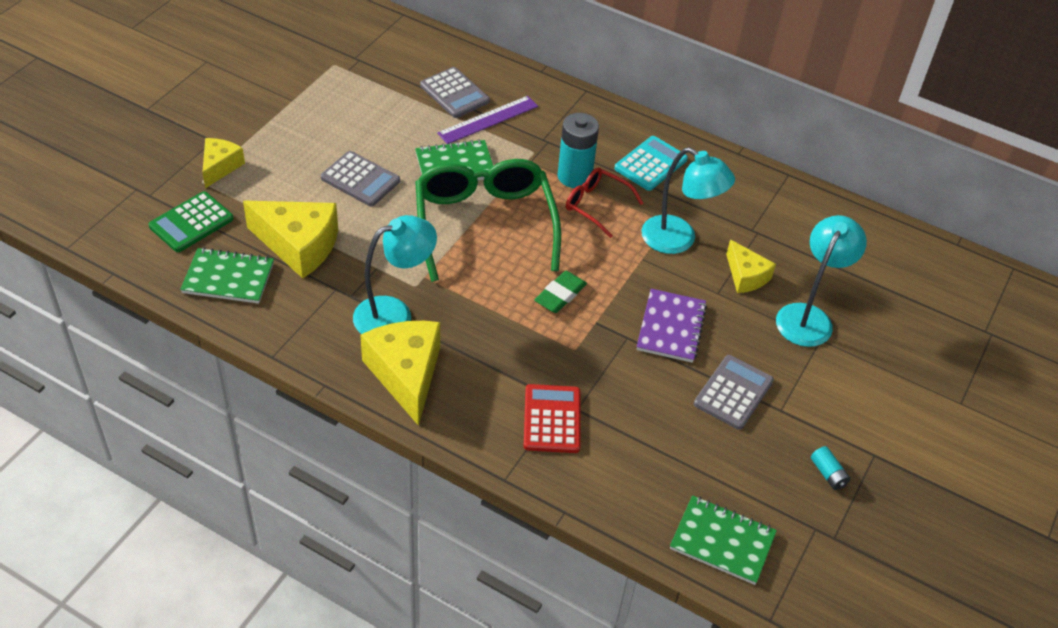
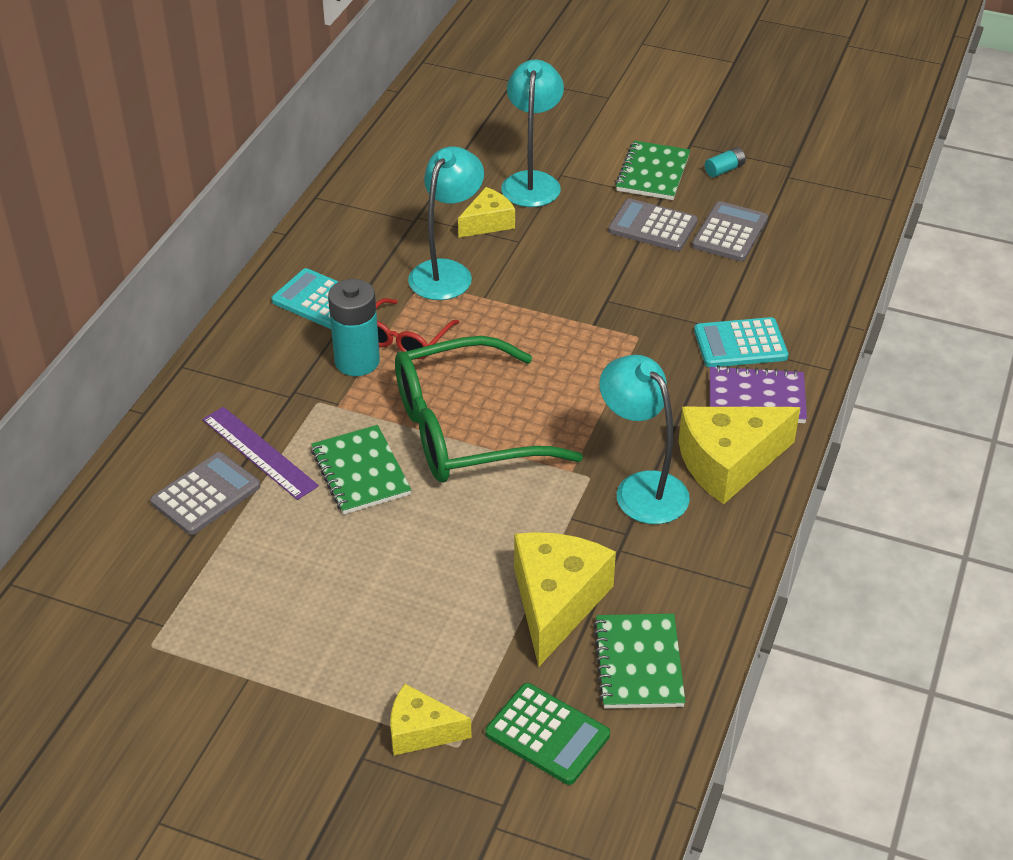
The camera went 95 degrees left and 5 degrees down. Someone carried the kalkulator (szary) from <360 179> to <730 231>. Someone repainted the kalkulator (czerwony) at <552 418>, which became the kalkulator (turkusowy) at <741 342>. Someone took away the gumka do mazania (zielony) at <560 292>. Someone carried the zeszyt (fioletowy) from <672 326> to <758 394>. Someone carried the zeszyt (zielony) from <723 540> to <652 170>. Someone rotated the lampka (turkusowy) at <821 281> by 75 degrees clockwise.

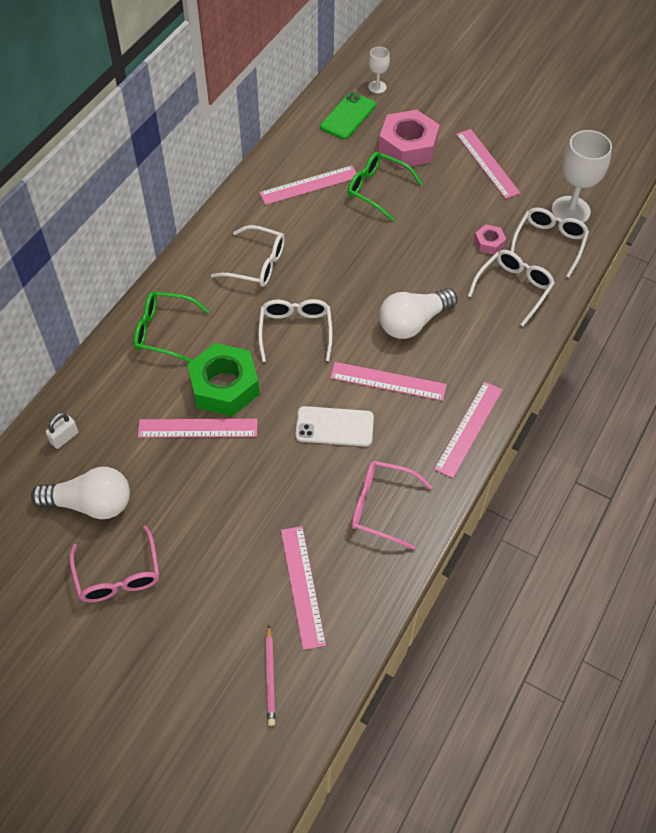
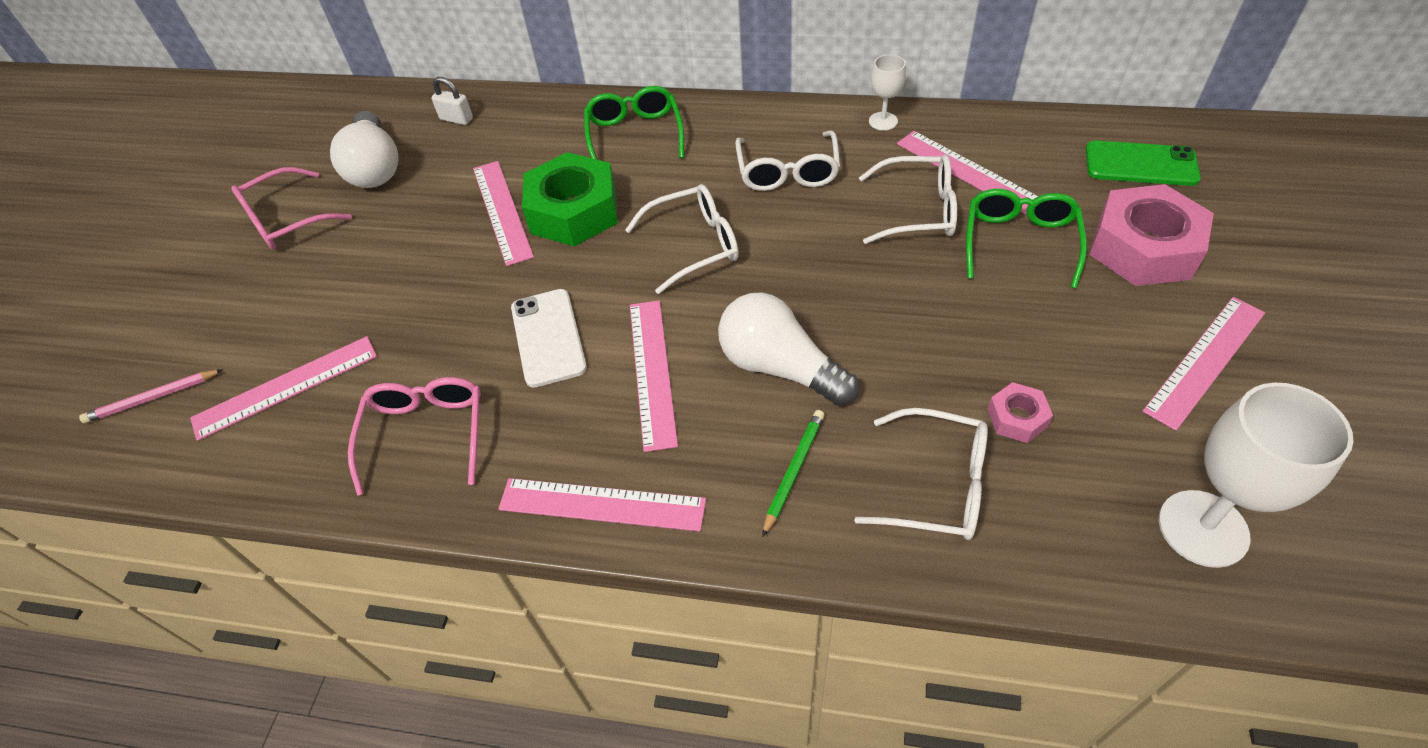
The camera went 75 degrees right and 5 degrees down. Someone carried the kielich (biały) from <379 70> to <887 92>. Someone carried the okulary (biały) from <549 243> to <908 199>. Someone put down the ołówek (zielony) at <793 473>.

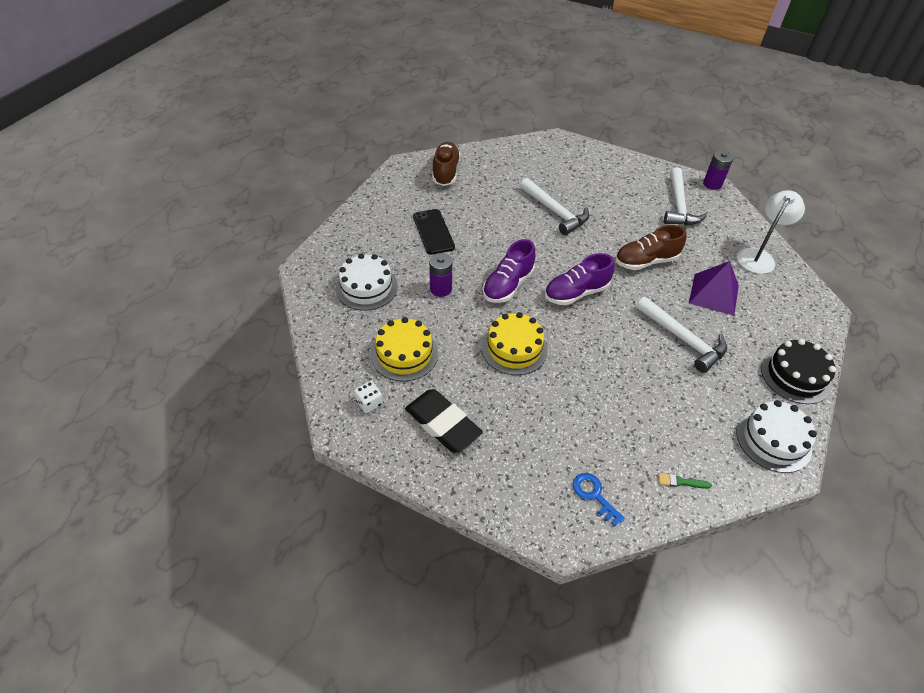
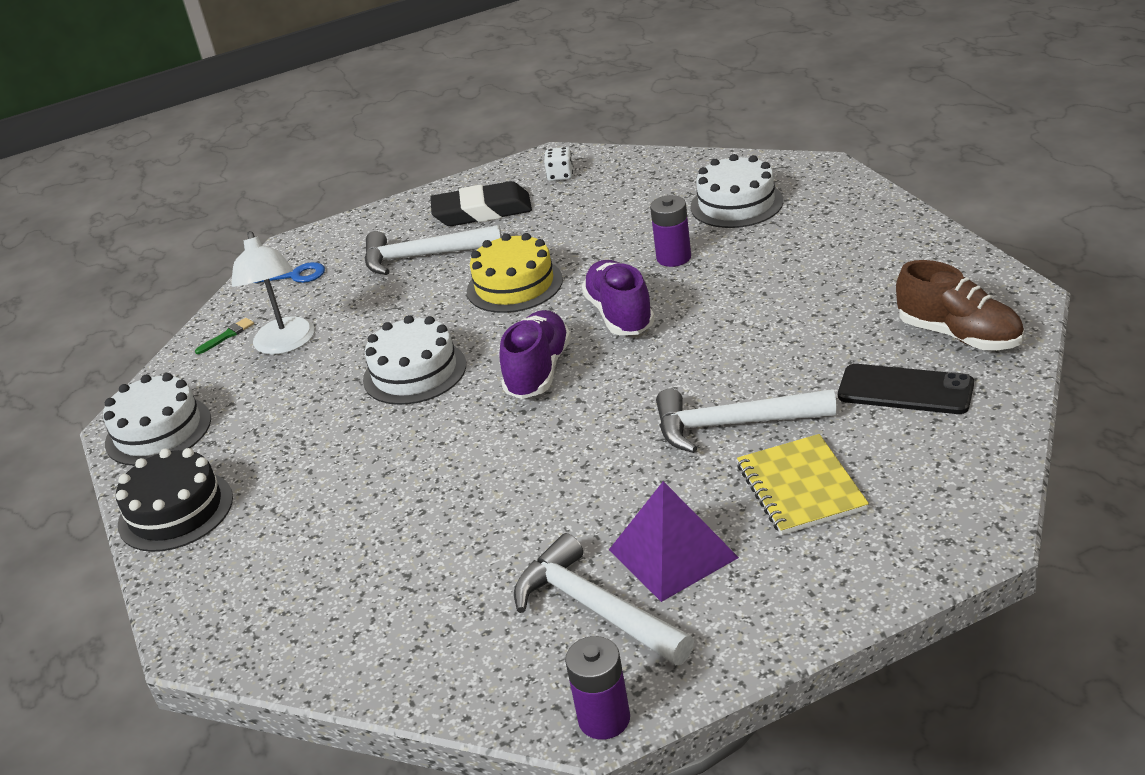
The camera went 135 degrees right and 15 degrees down. Someone took away the tort (żółty) at <404 349>. Someone carried the telefon (czarny) from <434 232> to <906 389>. Someone took away the but (brązowy) at <651 247>. Someone carried the młotek (biały) from <681 335> to <433 250>. Someone carried the piramida (fioletowy) from <714 288> to <674 541>. Someone carried the lampka (biały) from <771 232> to <273 293>. Someone put down the tort (biały) at <414 360>. Someone put down the zeszyt (żółty) at <803 484>.

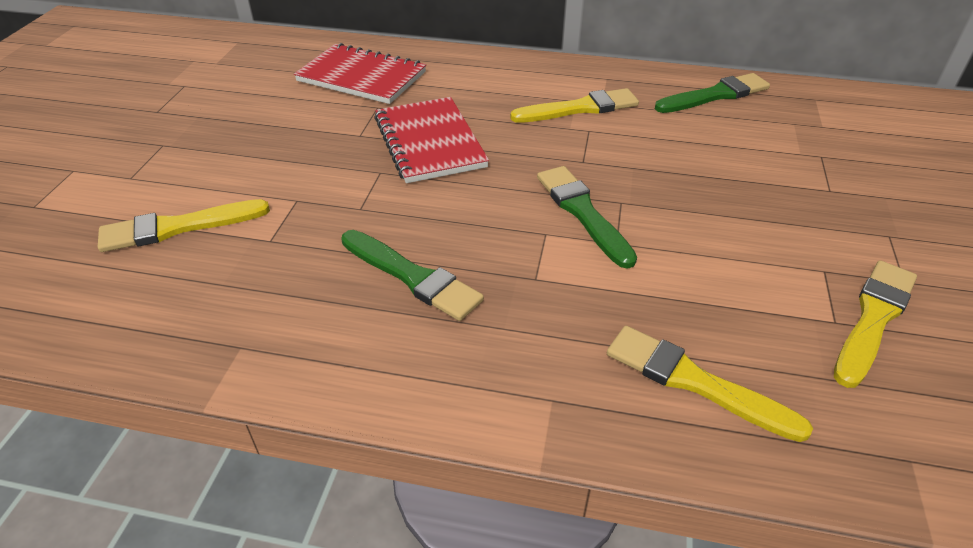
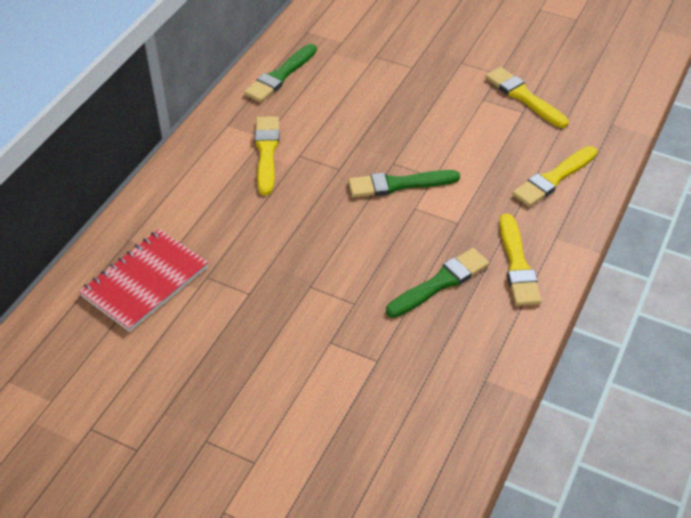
The camera went 75 degrees left and 5 degrees up. Someone carried the pędzel (żółty) from <184 225> to <520 259>. Someone took away the zeszyt (czerwony) at <431 140>. Someone rotated the pędzel (zielony) at <712 93> by 135 degrees counterclockwise.

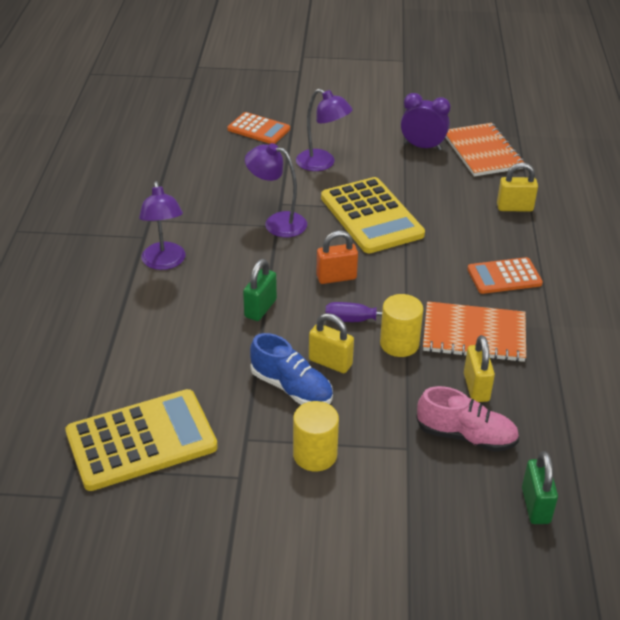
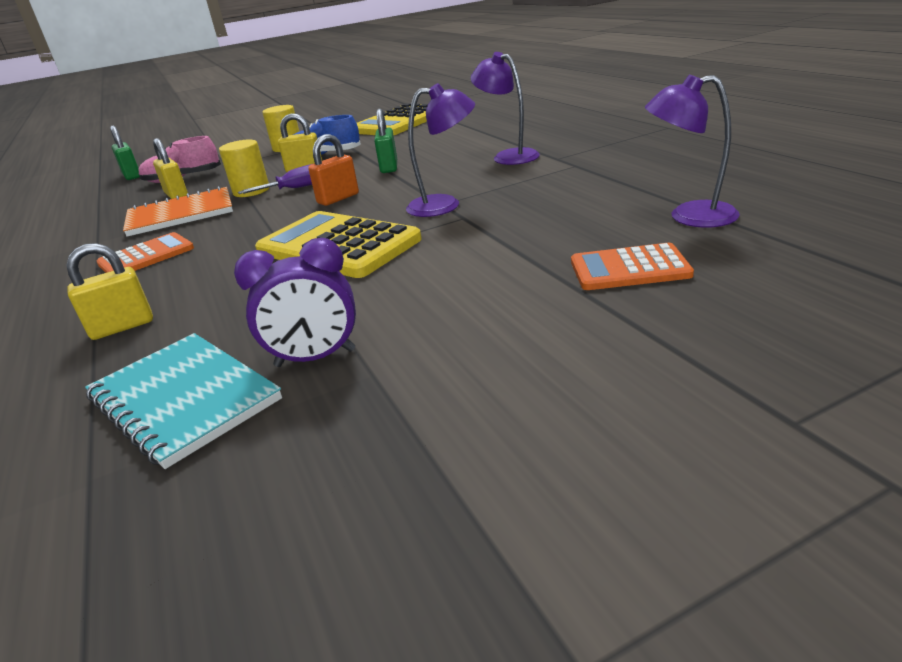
The camera went 155 degrees right and 10 degrees down. Someone carried the lampka (fioletowy) from <324 130> to <692 151>. Someone repainted the zeszyt (pomarańczowy) at <484 149>, which became the zeszyt (turkusowy) at <183 401>.

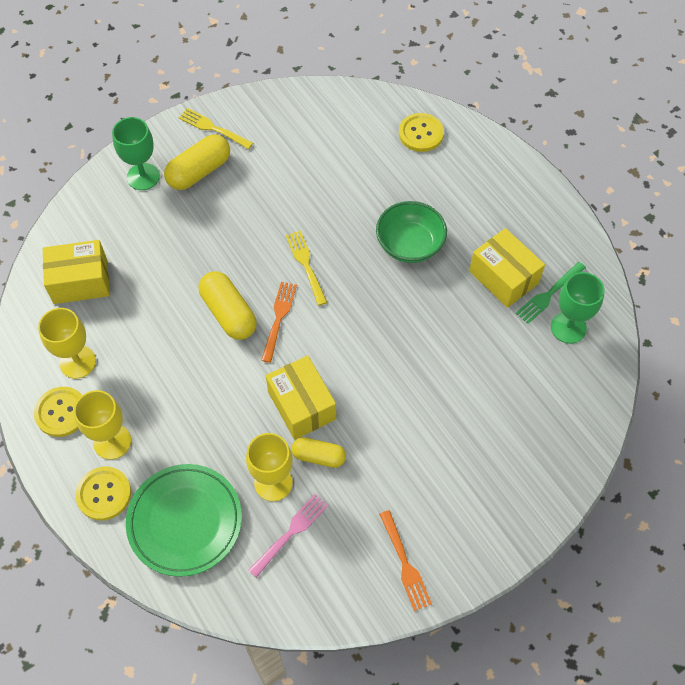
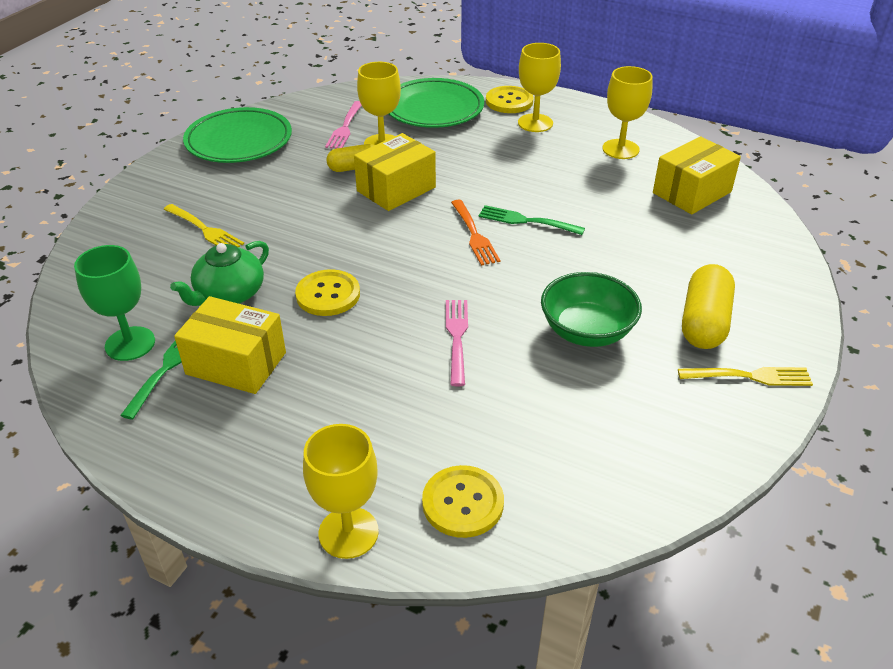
The camera went 150 degrees right and 20 degrees down. Someone carried the guzik (żółty) from <58 412> to <327 292>. Someone took away the kielich (zielony) at <136 153>. Someone swapped the kapsułka (żółty) at <228 305> for the widelec (zielony) at <532 220>. Someone rotated the pudełko (żółty) at <301 398> by 75 degrees counterclockwise. Someone carried the widelec (żółty) from <306 268> to <204 225>. Someone carried the miska (zielony) from <411 232> to <591 309>. Someone swapped the widelec (pomarańczowy) at <405 560> for the talerz (zielony) at <237 135>. Someone put down the imbryk (zielony) at <219 273>. Someone put down the kielich (żółty) at <341 491>. Someone put down the widelec (różowy) at <457 343>.

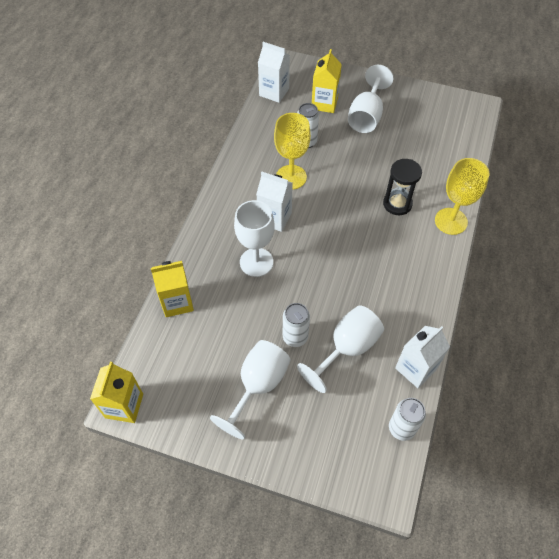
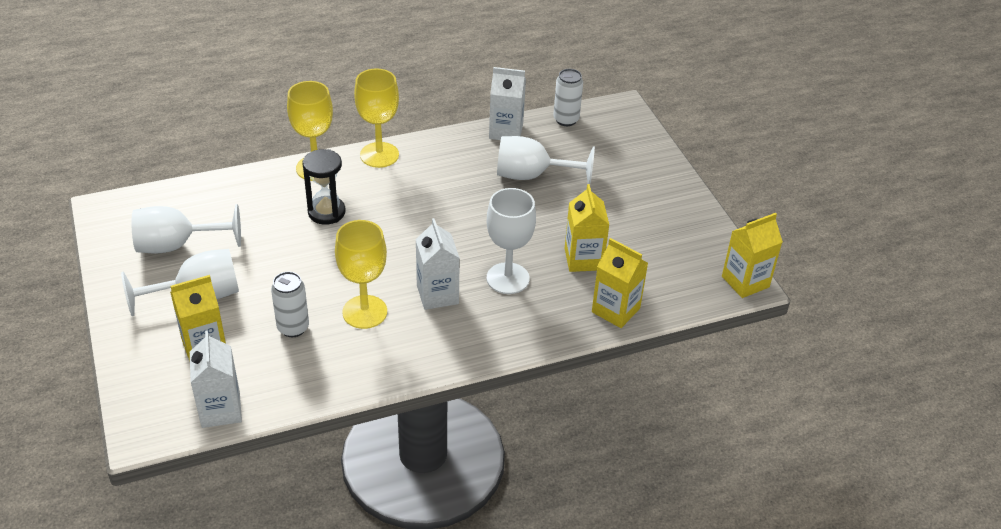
The camera went 130 degrees left and 15 degrees down. Someone carried the kielich (biały) from <250 389> to <186 229>. Someone took away the puszka (biały) at <296 325>. Someone put down the kielich (żółty) at <376 118>. Someone put down the karton mleka (żółty) at <587 228>.

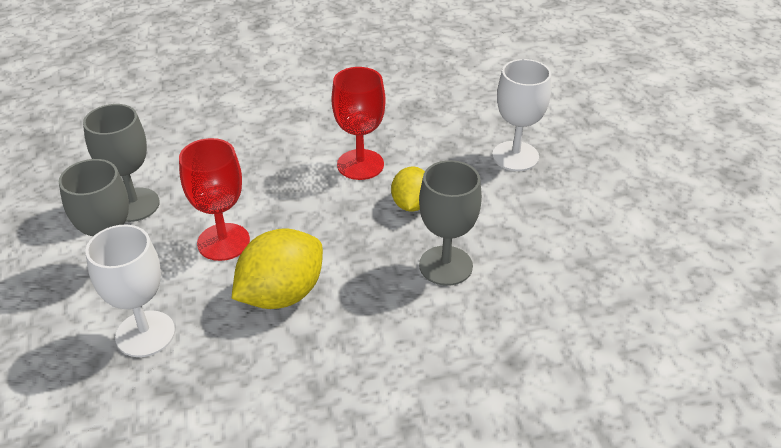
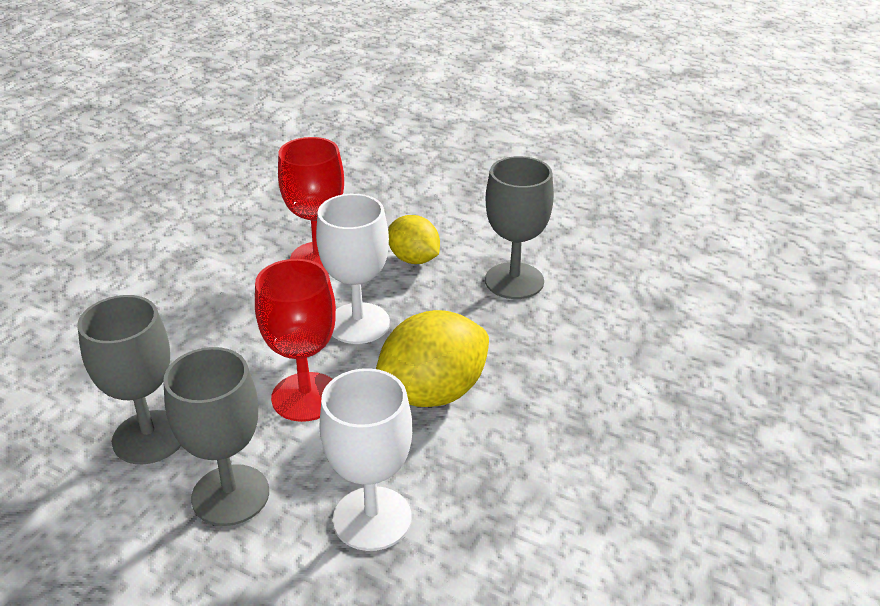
The camera went 50 degrees left and 5 degrees down. Someone rotated the cytryna (żółty) at <277 268> by 60 degrees clockwise. Someone carried the kielich (biały) from <521 115> to <353 269>.

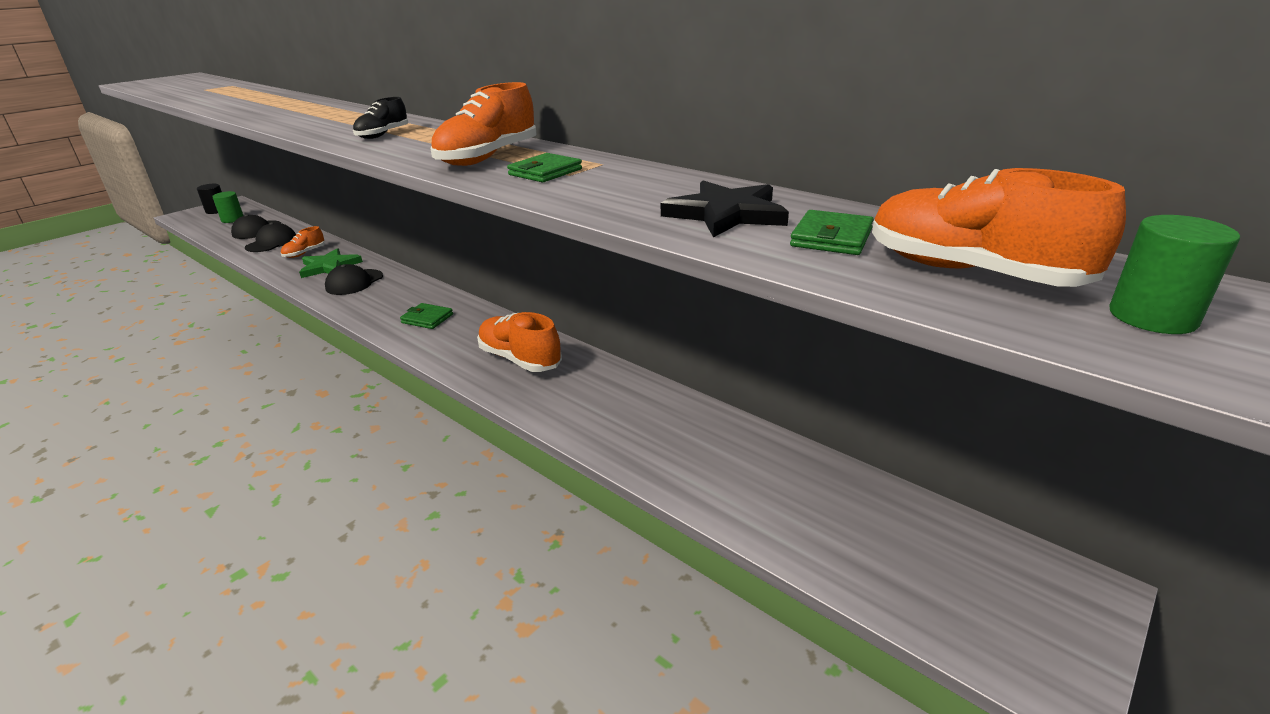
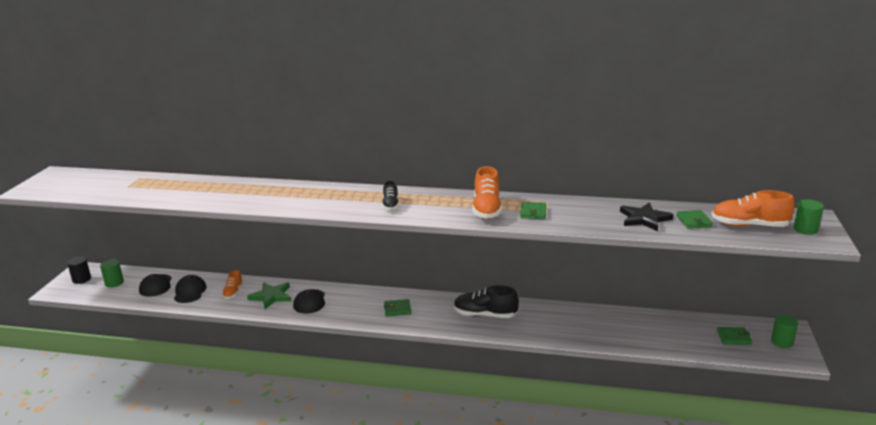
The camera went 30 degrees left and 5 degrees down. Someone repainted the but (pomarańczowy) at <519 342>, which became the but (czarny) at <486 301>. Someone put down the portfel (zielony) at <734 336>. Someone put down the walec (zielony) at <784 331>.

